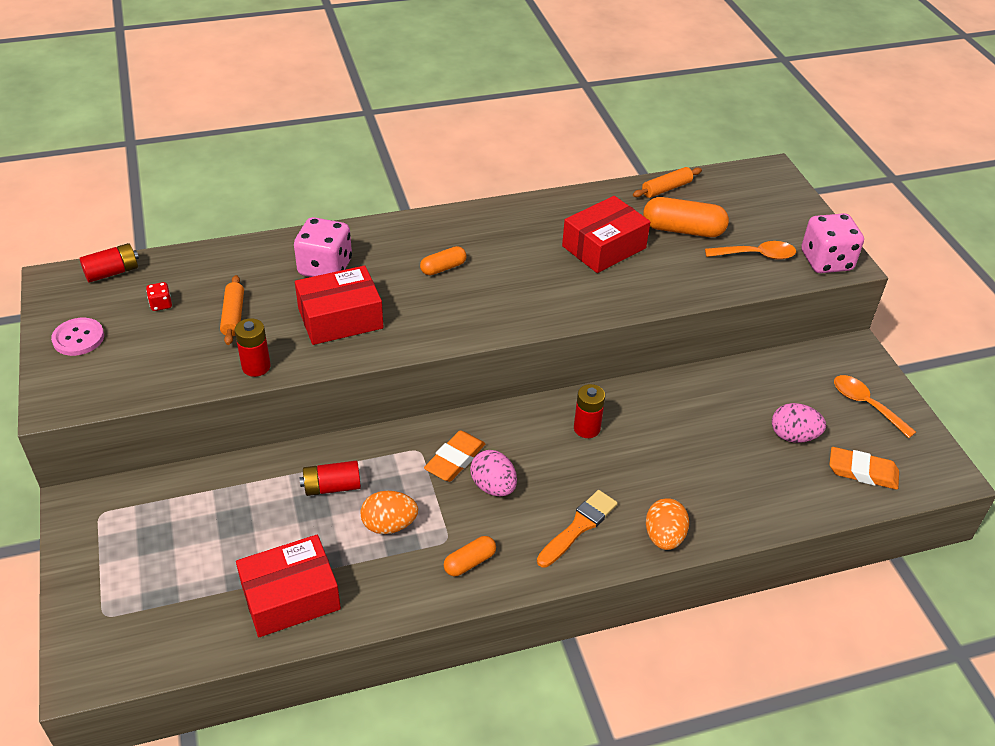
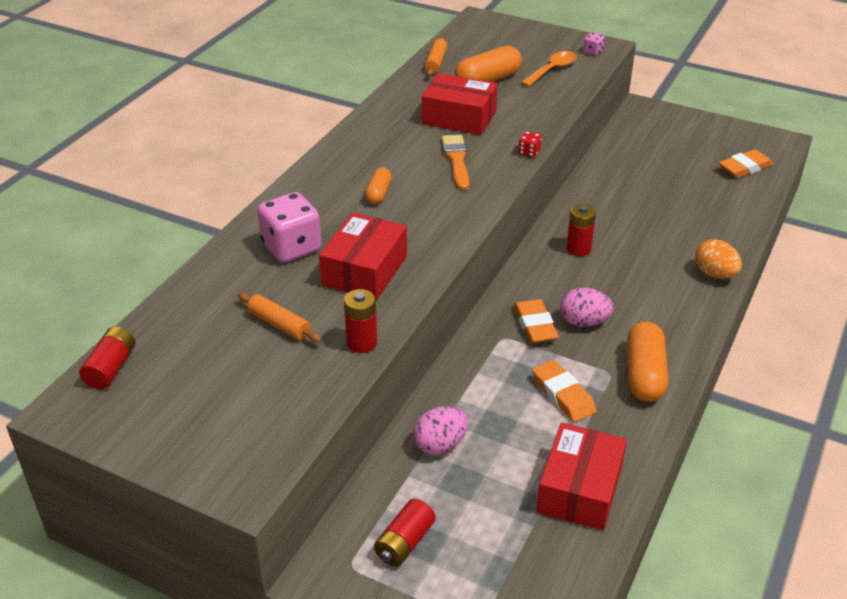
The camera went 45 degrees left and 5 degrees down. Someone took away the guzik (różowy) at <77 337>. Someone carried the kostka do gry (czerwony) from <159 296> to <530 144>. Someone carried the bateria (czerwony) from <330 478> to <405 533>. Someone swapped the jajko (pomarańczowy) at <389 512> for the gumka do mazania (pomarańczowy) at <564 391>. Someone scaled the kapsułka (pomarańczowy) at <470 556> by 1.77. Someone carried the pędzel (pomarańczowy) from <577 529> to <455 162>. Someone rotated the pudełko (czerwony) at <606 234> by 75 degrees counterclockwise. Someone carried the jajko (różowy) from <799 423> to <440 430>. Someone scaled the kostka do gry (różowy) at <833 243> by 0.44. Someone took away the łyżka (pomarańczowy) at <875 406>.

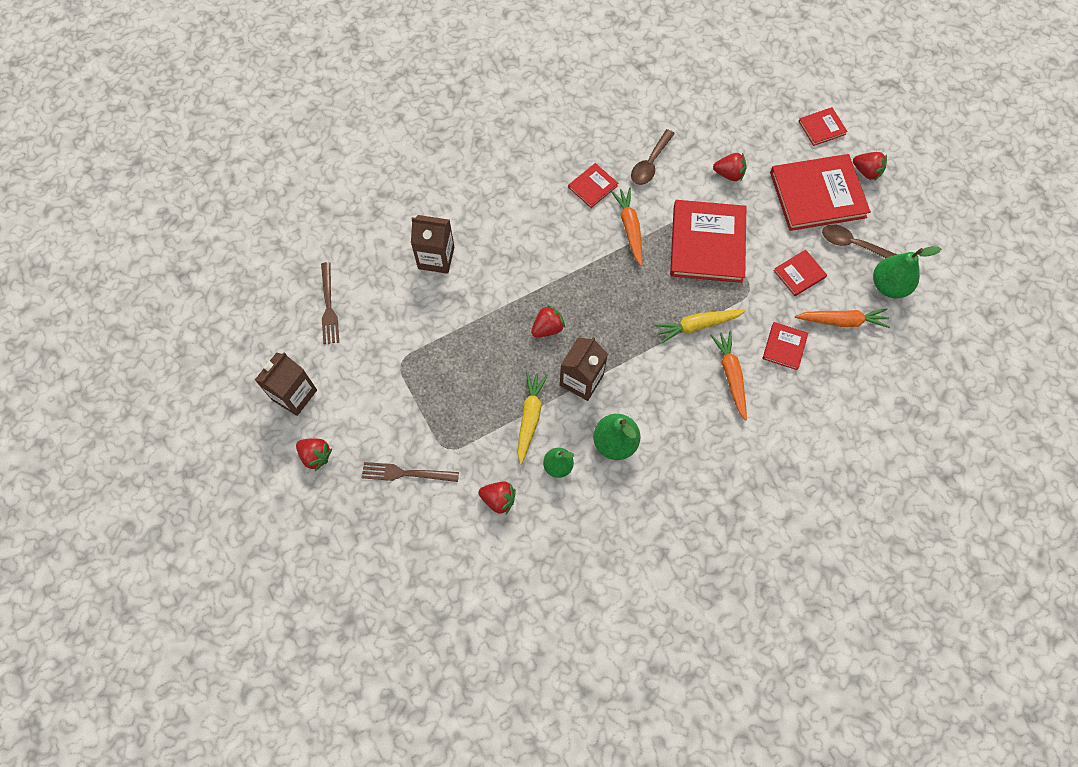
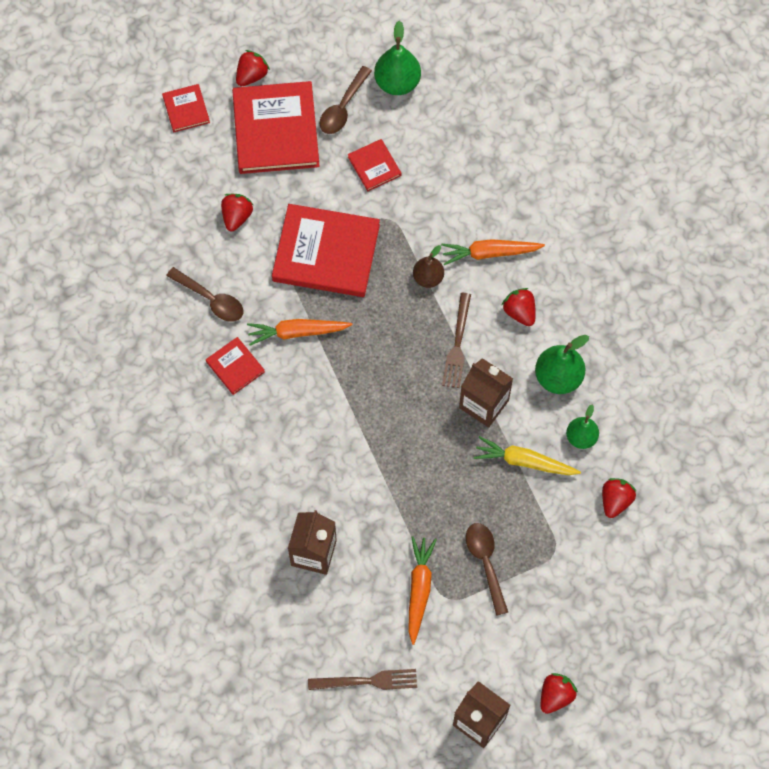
The camera went 85 degrees left and 0 degrees up. Someone carried the widelec (brązowy) from <410 472> to <456 340>. Someone carried the truskawka (czerwony) from <548 321> to <519 307>. Someone swapped the marchewka (żółty) at <700 327> for the gruszka (brązowy) at <428 266>. Someone took away the książka (czerwony) at <785 346>. Someone carried the marchewka (pomarańczowy) from <842 318> to <423 590>. Someone put down the łyżka (brązowy) at <487 569>.

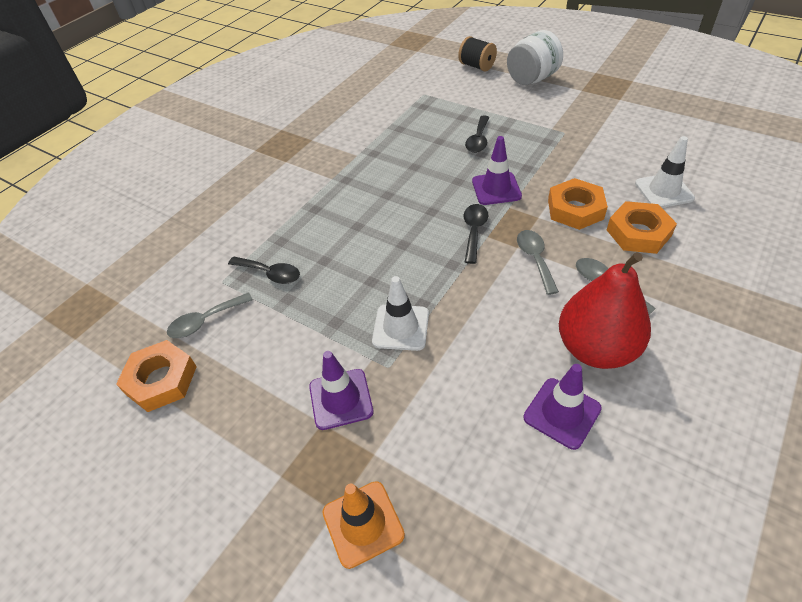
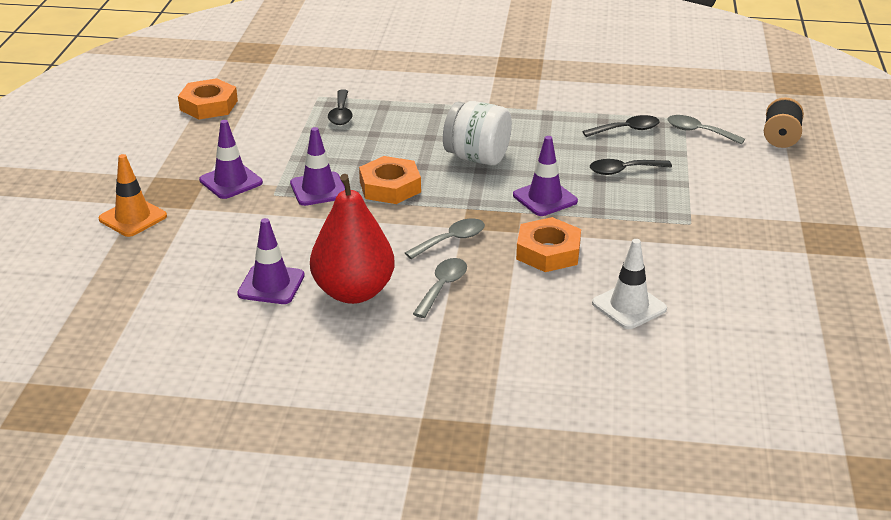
The camera went 60 degrees right and 15 degrees down. Someone carried the łyżka (szary) from <210 315> to <706 129>. Someone repainted the pachołek (biały) at <400 313>, which became the pachołek (fioletowy) at <317 166>. Someone carried the łyżka (czarny) from <476 234> to <621 126>. Someone carried the słoik (biały) from <535 57> to <477 133>. Someone carried the nakrętka (pomarańczowy) from <642 227> to <390 180>.

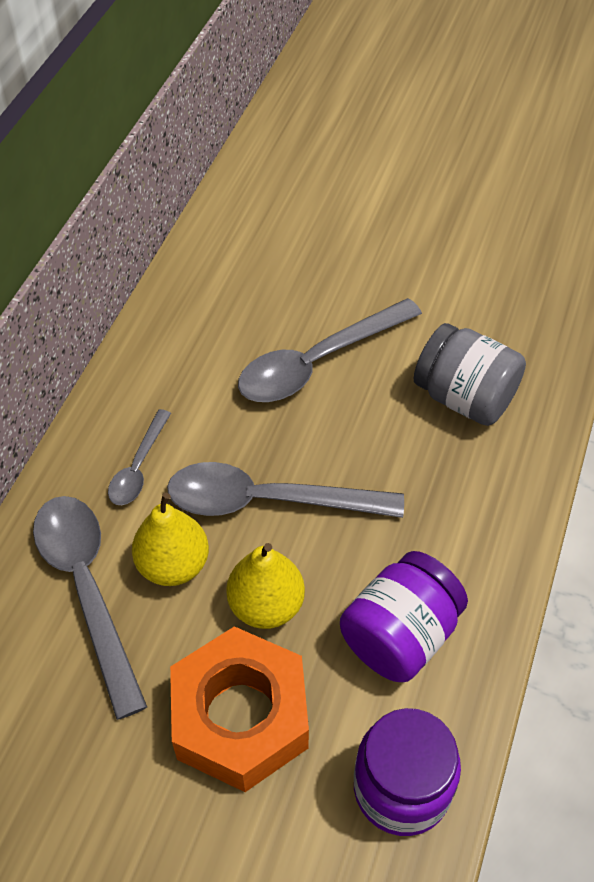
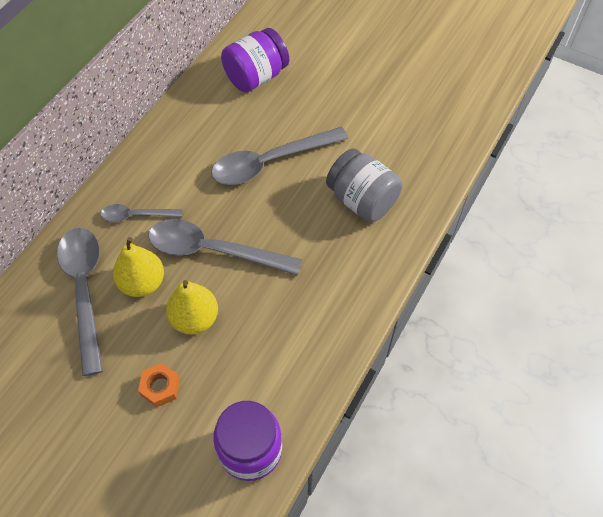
The camera went 10 degrees right and 5 degrees up. Someone rotated the łyżka (szary) at <139 457> by 60 degrees clockwise. Someone scaled the nakrętka (pomarańczowy) at <239 709> by 0.43. Someone carried the słoik (fioletowy) from <404 616> to <255 60>.

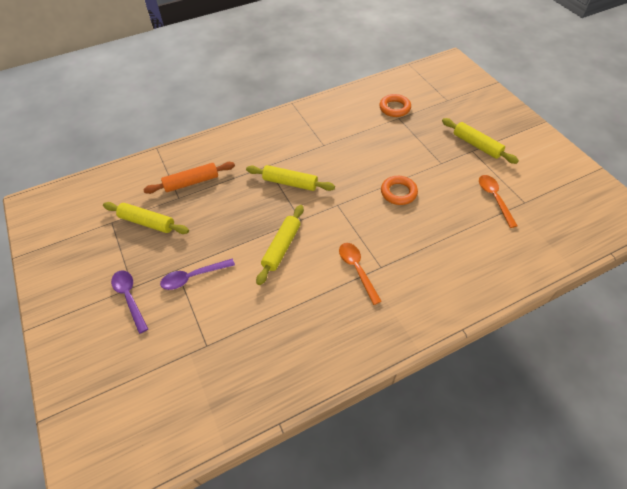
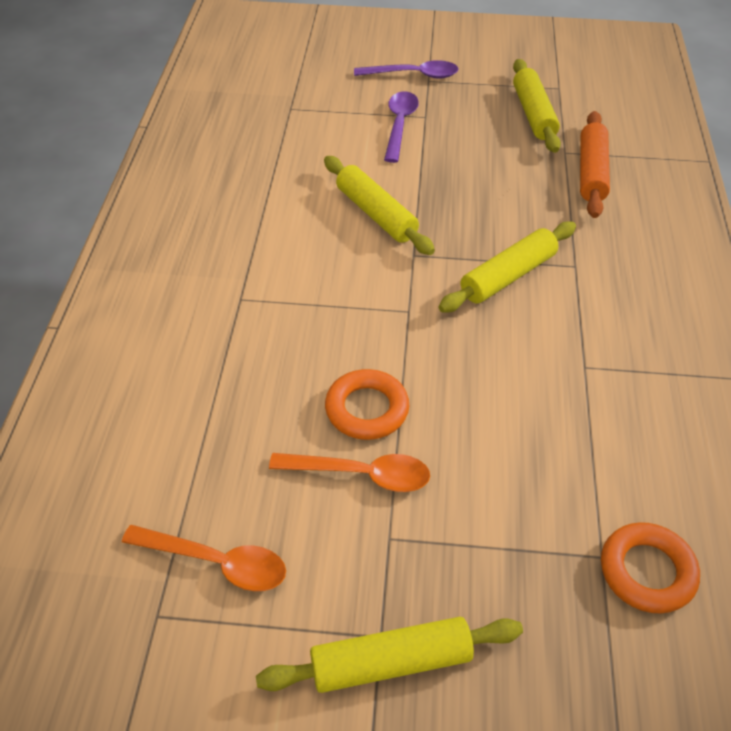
The camera went 120 degrees right and 5 degrees down. Someone rotated the wałek do ciasta (żółty) at <146 218> by 60 degrees counterclockwise. Someone carried the łyżka (pomarańczowy) from <360 274> to <349 472>.

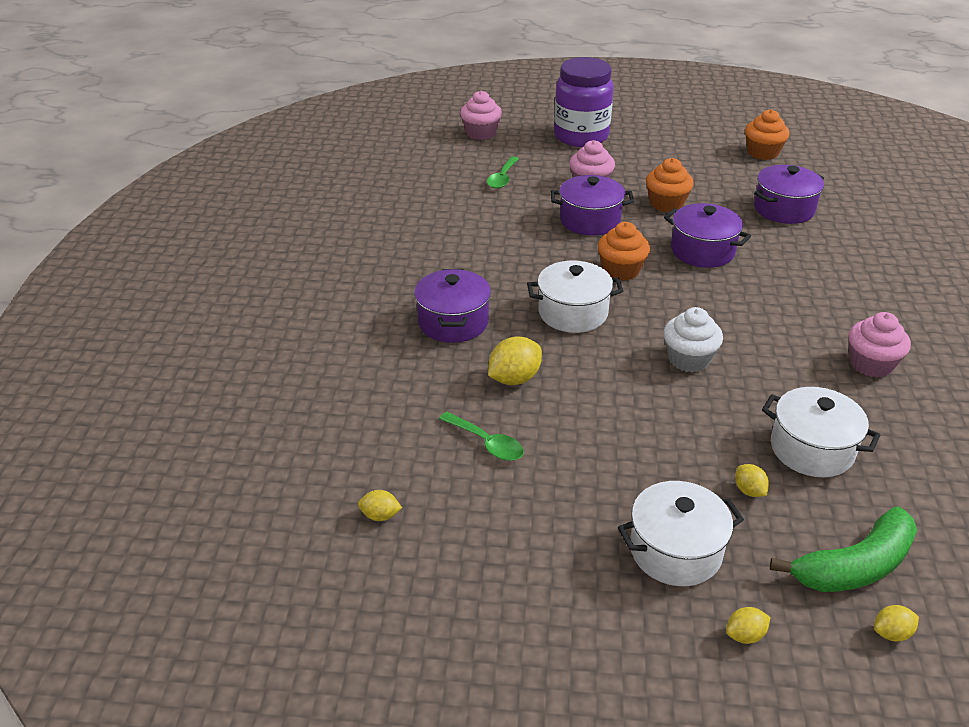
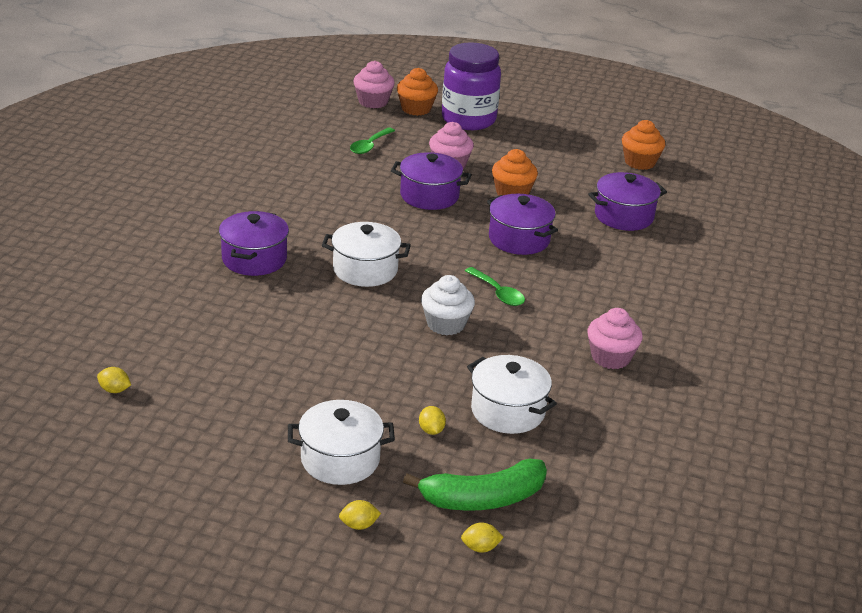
The camera went 10 degrees right and 5 degrees down. Someone carried the łyżka (zielony) from <481 436> to <495 286>. Someone took away the cytryna (żółty) at <515 360>. Someone carried the muffinka (pomarańczowy) from <624 251> to <417 92>.

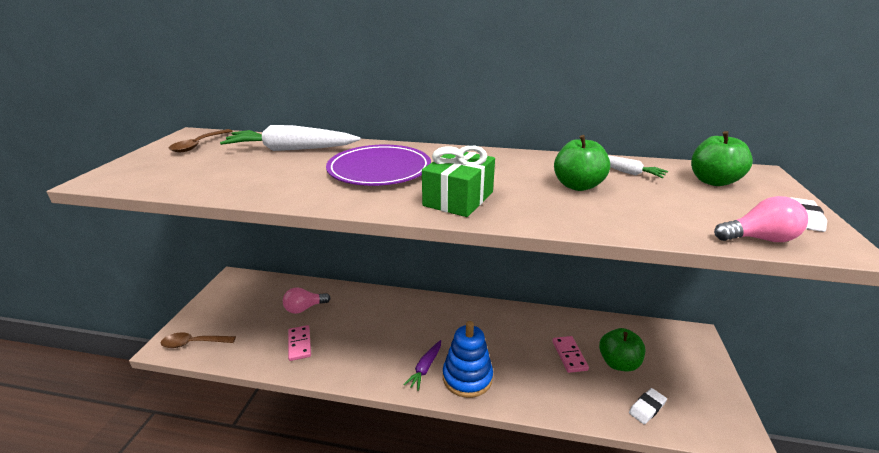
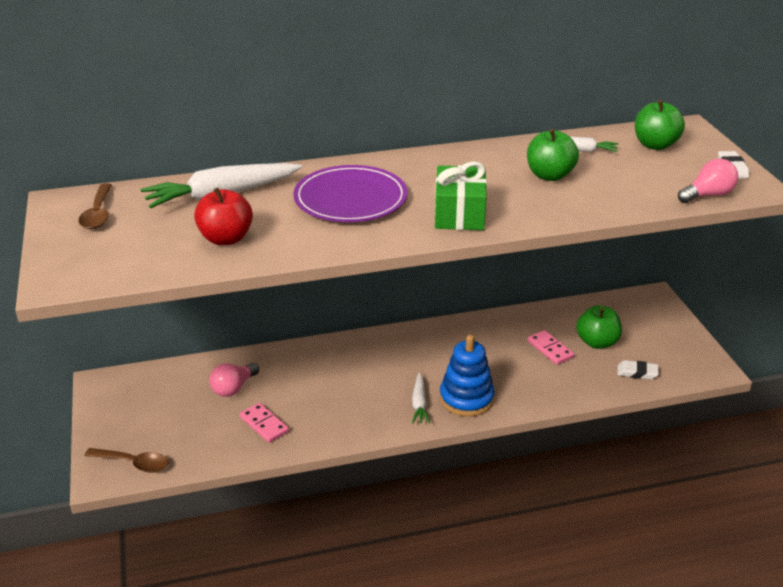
The camera went 25 degrees left and 5 degrees up. Someone rotated the łyżka (brązowy) at <198 340> by 135 degrees counterclockwise. Someone repainted the marchewka (fioletowy) at <422 365>, which became the marchewka (biały) at <421 398>. Someone rotated the gumka do mazania (biały) at <648 406> by 75 degrees clockwise. Someone put down the jabłko (czerwony) at <223 216>.

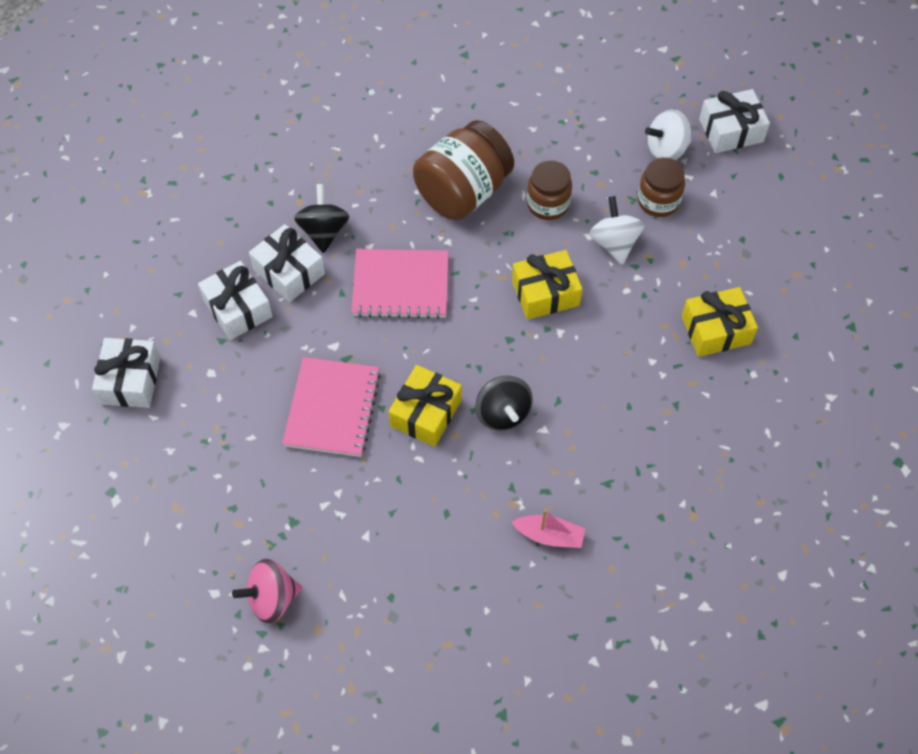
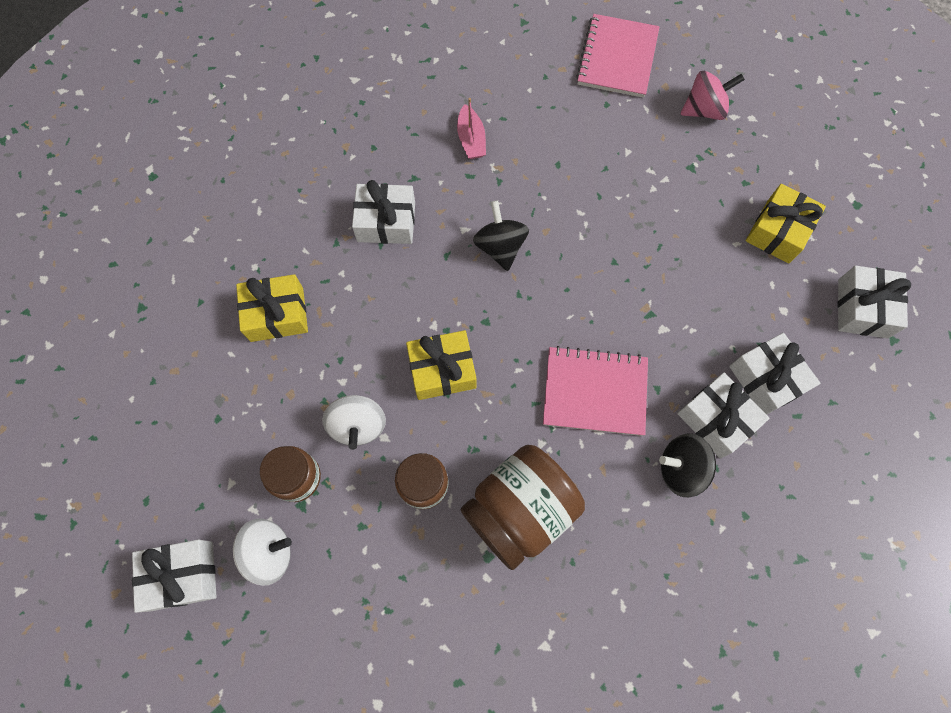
The camera went 175 degrees left and 10 degrees up. Someone carried the zeszyt (różowy) from <331 407> to <618 56>. Someone rotated the bączek (czarny) at <321 218> by 90 degrees clockwise. Someone carried the prezent (żółty) from <425 406> to <786 224>. Someone rotated the łódka (różowy) at <548 528> by 120 degrees counterclockwise. Someone put down the prezent (biały) at <383 212>.

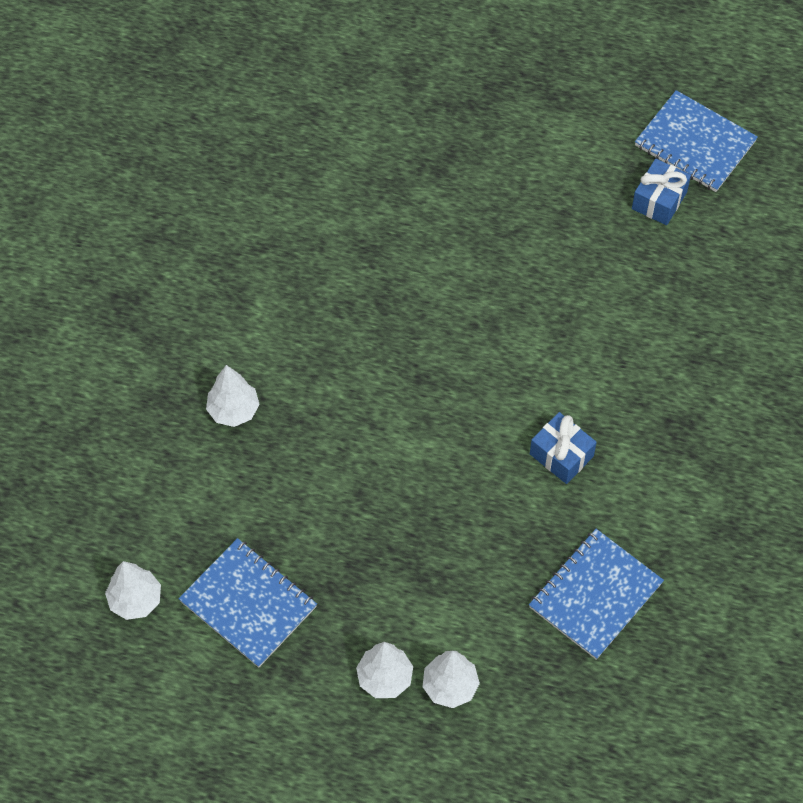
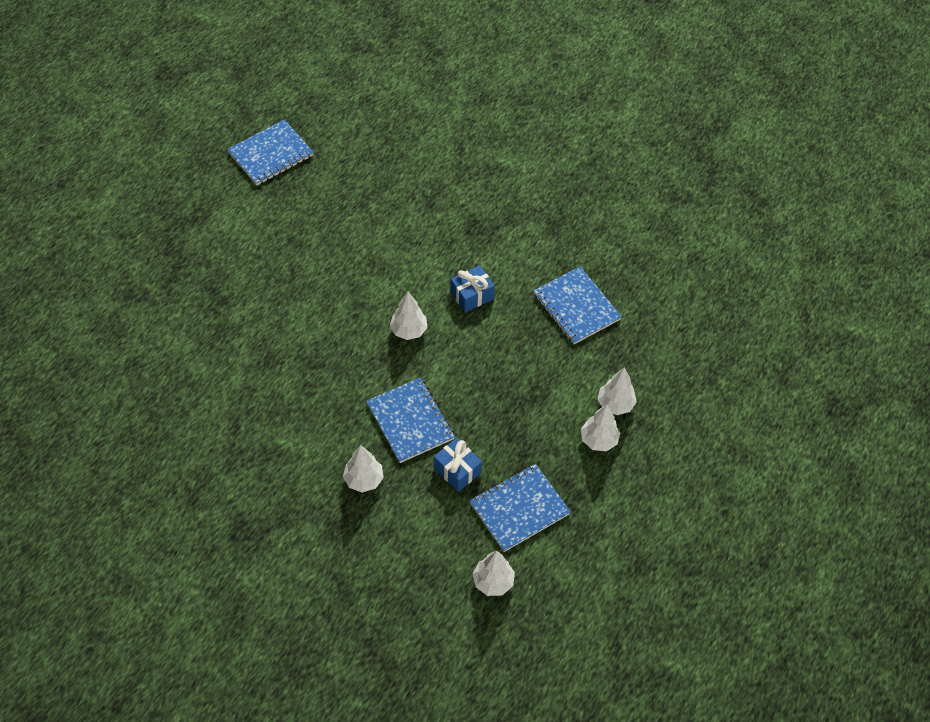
The camera went 75 degrees left and 5 degrees down. Someone carried the prezent (niebieski) from <661 192> to <458 465>. Someone put down the zeszyt (niebieski) at <410 420>. Someone put down the drzewko (biały) at <409 316>.

